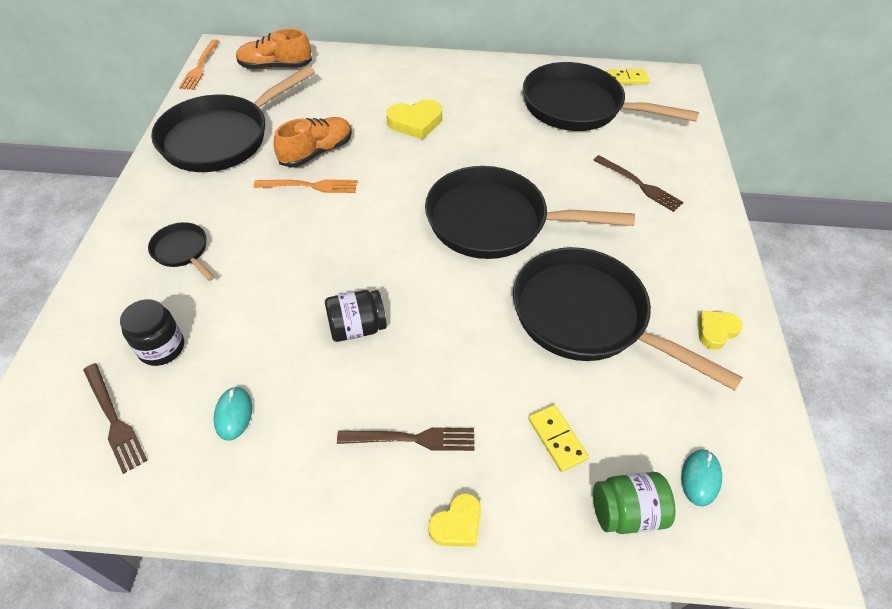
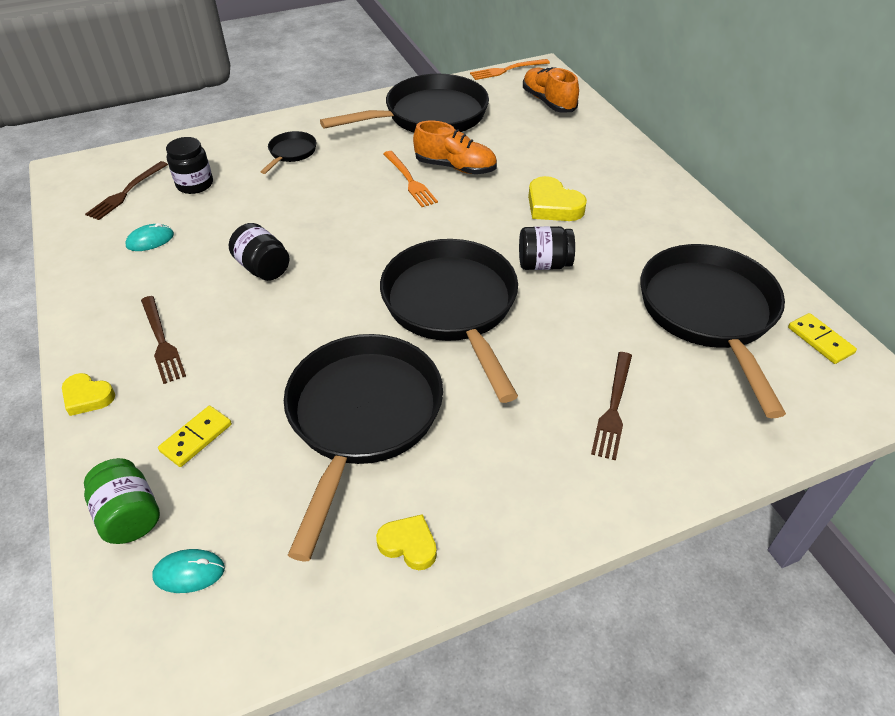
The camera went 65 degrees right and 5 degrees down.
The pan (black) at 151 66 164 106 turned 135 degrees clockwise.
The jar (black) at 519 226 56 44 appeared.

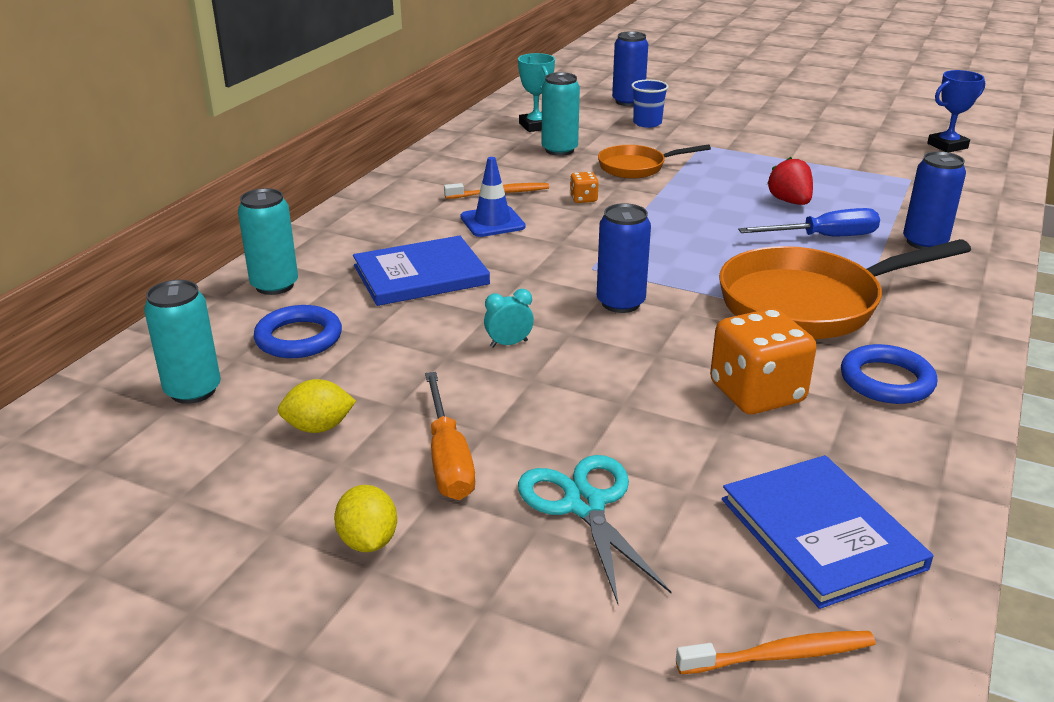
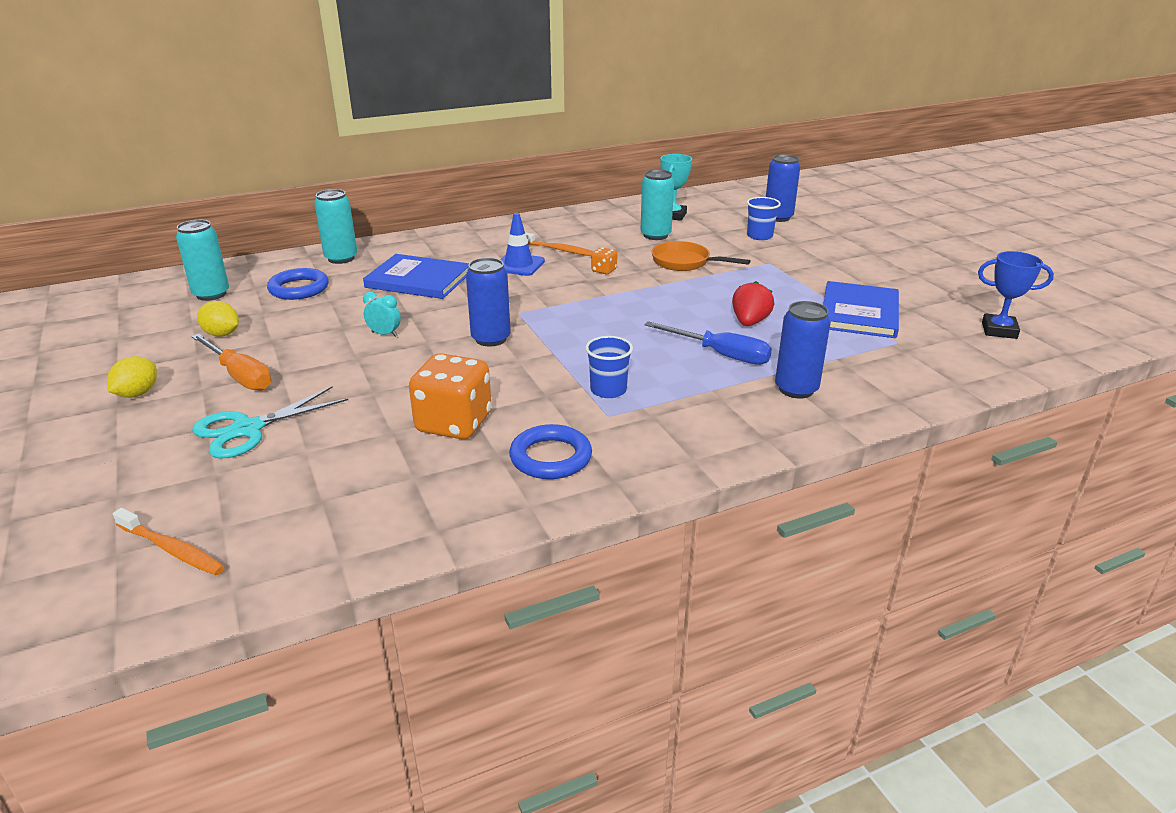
The camera went 40 degrees right and 0 degrees up.
The screwdriver (orange) at 425 372 50 128 turned 75 degrees counterclockwise.
The scissors (turquoise) at 518 455 153 149 turned 150 degrees counterclockwise.
The pan (orange) at 719 239 252 100 was replaced by the cup (blue) at 585 336 48 62.
The book (blue) moved from 722 455 211 154 to 823 281 76 57.

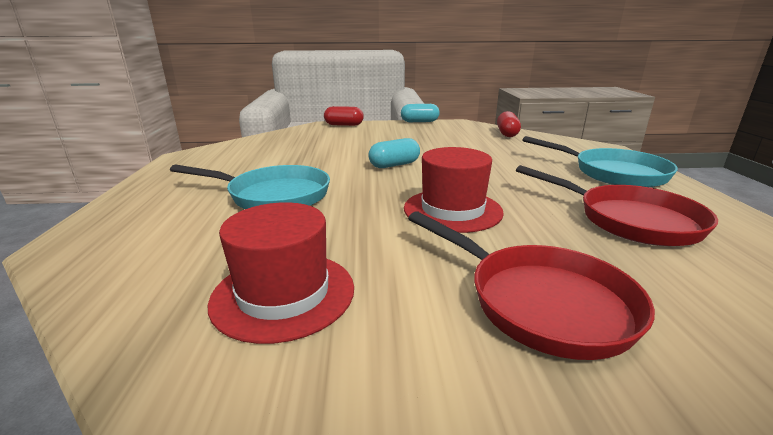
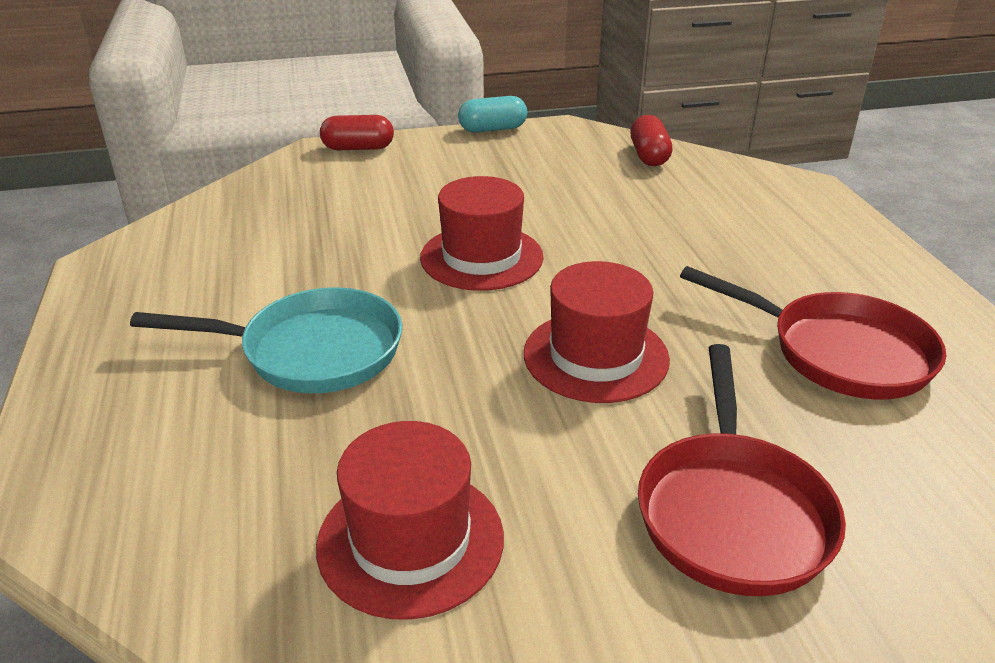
The camera went 10 degrees left and 10 degrees up.
The capsule (turquoise) at 369 138 51 30 was replaced by the hat (red) at 420 176 124 115.
The pan (red) at 408 211 247 149 turned 60 degrees clockwise.
The pan (turquoise) at 523 136 155 51 disappeared.

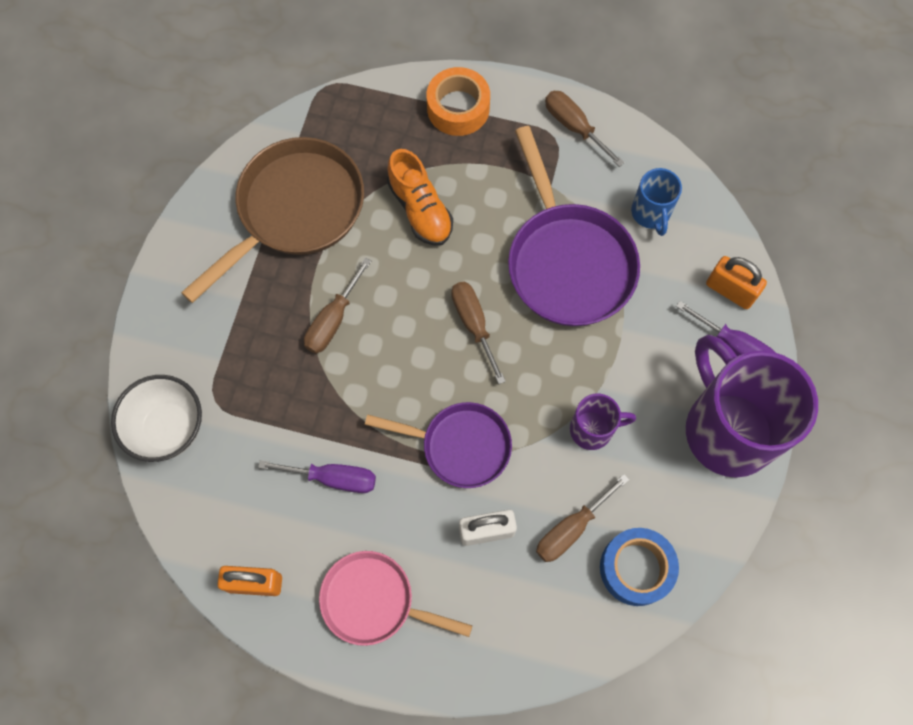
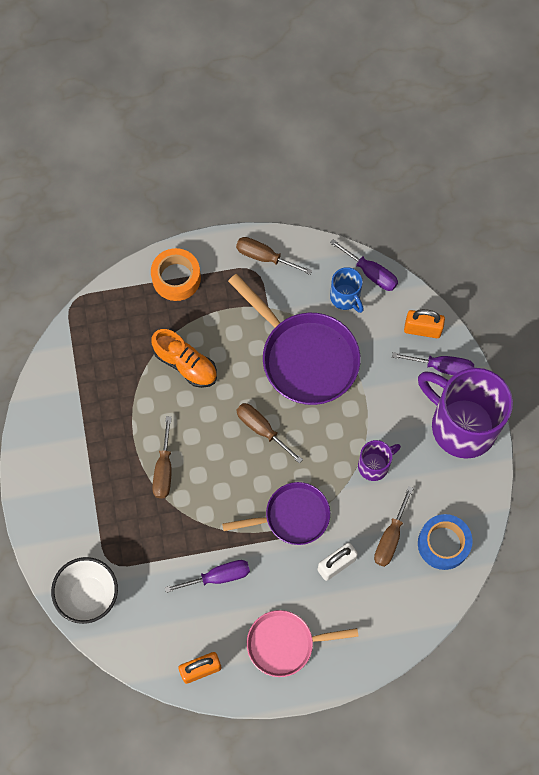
The camera went 25 degrees left and 0 degrees up.
The pan (brown) at 181 137 183 166 disappeared.
The screwdriver (purple) at 330 239 68 52 appeared.

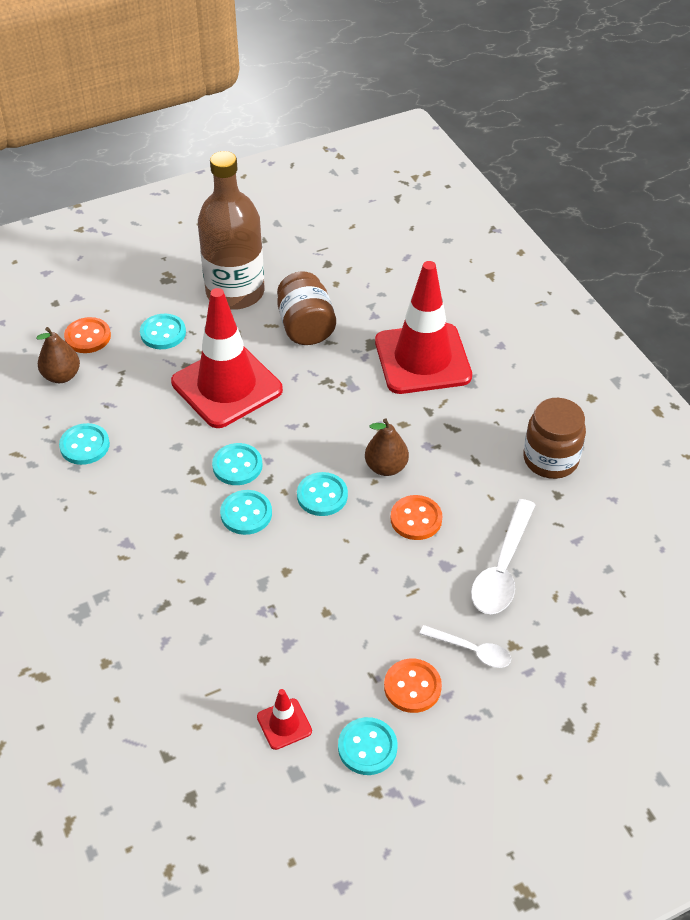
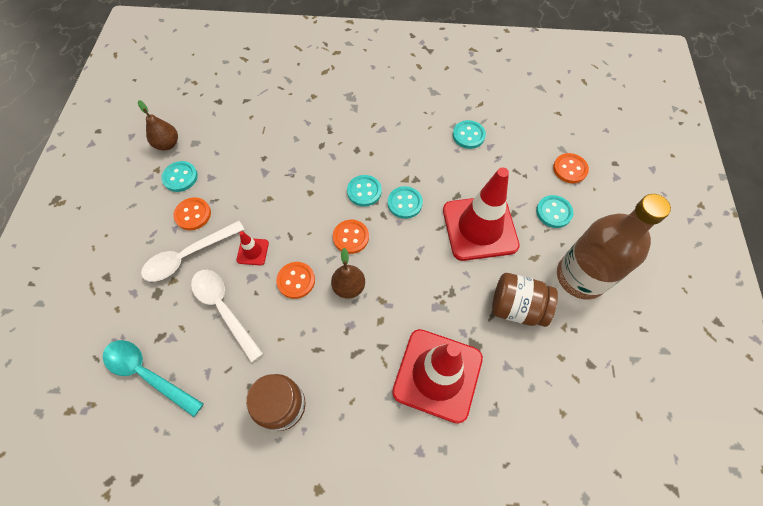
The camera went 120 degrees right and 15 degrees up.
The pear (brown) moved from 36 327 44 56 to 138 100 40 50.
The traffic cone (red) moved from 257 689 55 61 to 236 231 33 34.
The button (turquoise) at 297 472 51 44 became the button (orange) at 333 220 36 34.
The spoon (white) at 419 625 92 43 changed to 1.68 times the size.
The spoon (turquoise) at 103 340 101 77 appeared.

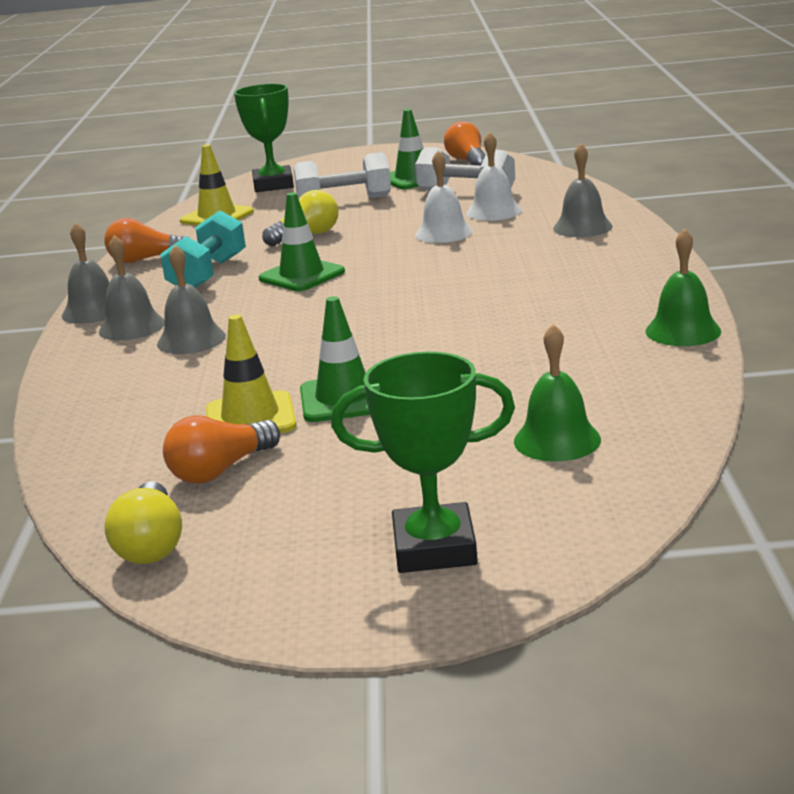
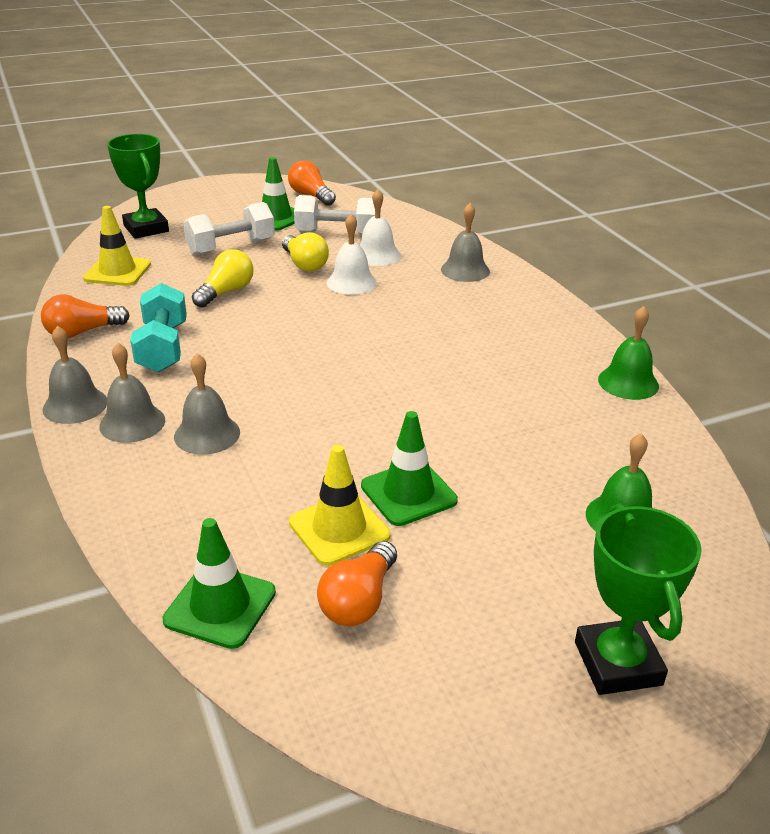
The camera went 25 degrees left and 10 degrees up.
The light bulb (yellow) moved from 105 481 77 83 to 282 232 47 40.
The traffic cone (green) moved from 259 192 86 99 to 163 518 113 131.
The trophy (green) at 331 352 184 221 turned 75 degrees counterclockwise.

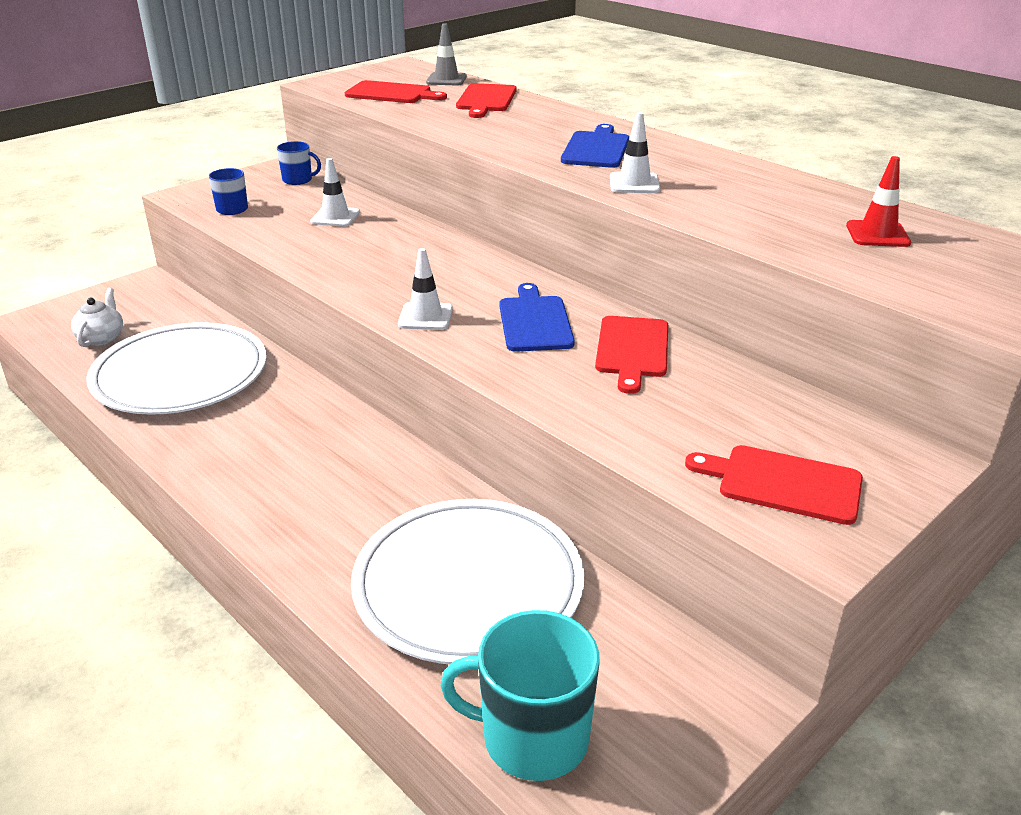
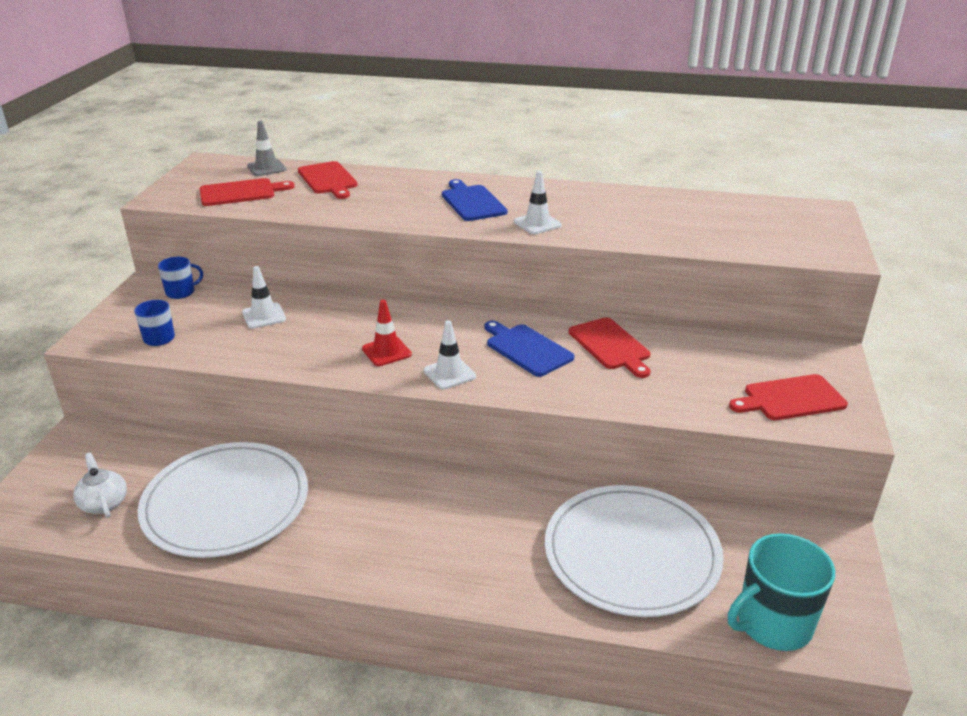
The camera went 35 degrees left and 0 degrees up.
The traffic cone (red) moved from 846 156 65 91 to 362 300 50 66.

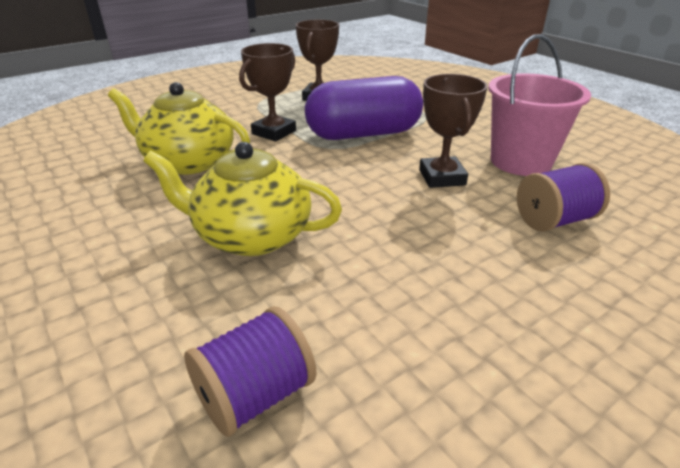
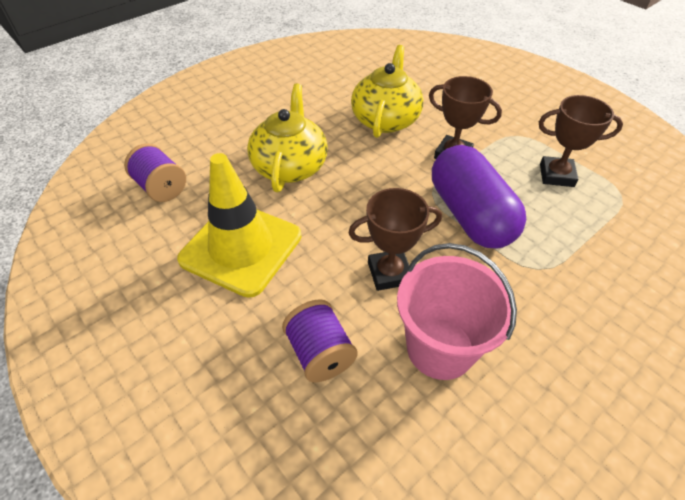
The camera went 85 degrees right and 15 degrees up.
The traffic cone (yellow) at 177 153 125 145 appeared.

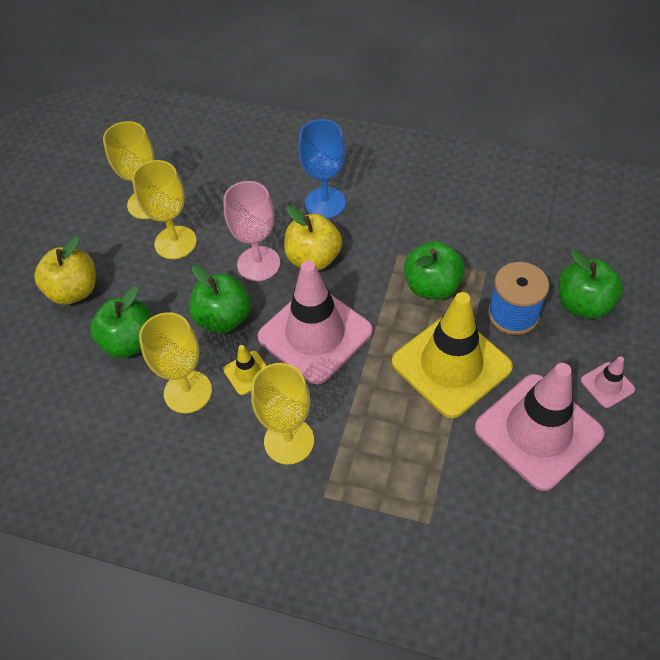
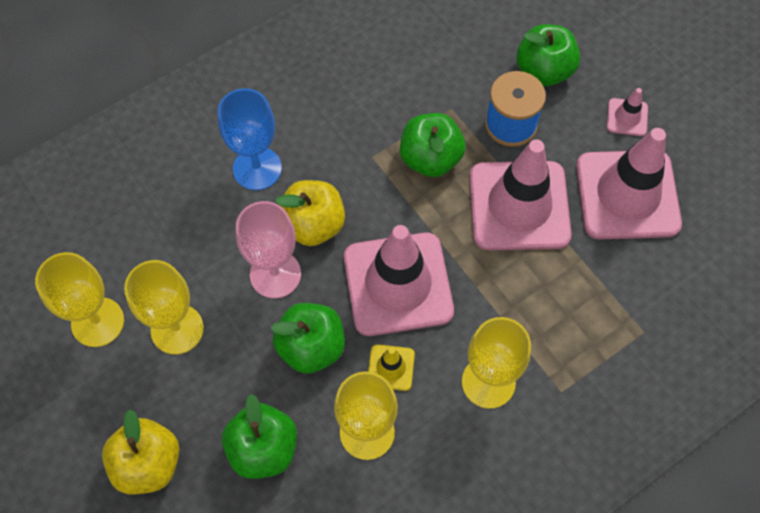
The camera went 55 degrees left and 10 degrees up.
The traffic cone (yellow) at 392 292 121 126 became the traffic cone (pink) at 470 139 101 111.

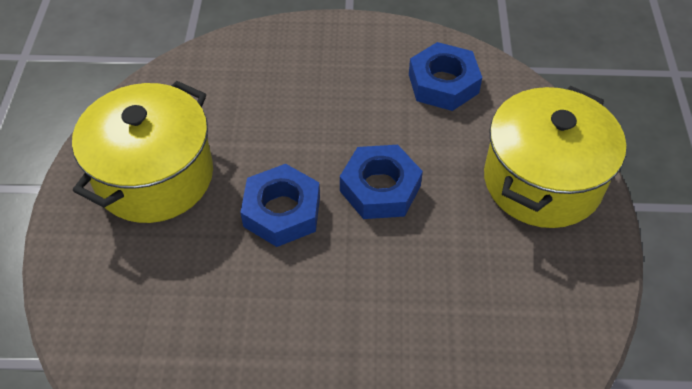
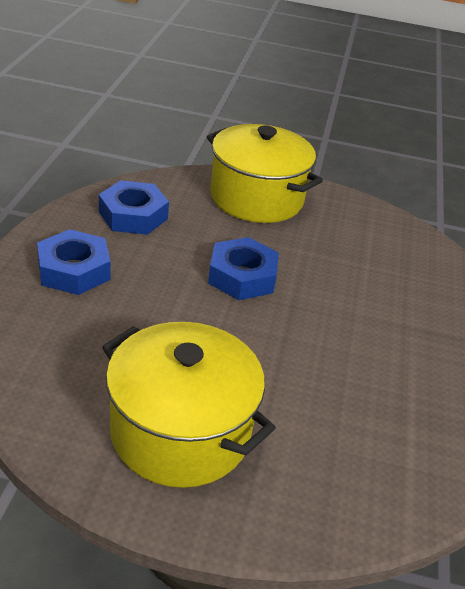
The camera went 85 degrees left and 15 degrees down.
The nut (blue) moved from 240 164 80 83 to 37 229 74 66.

